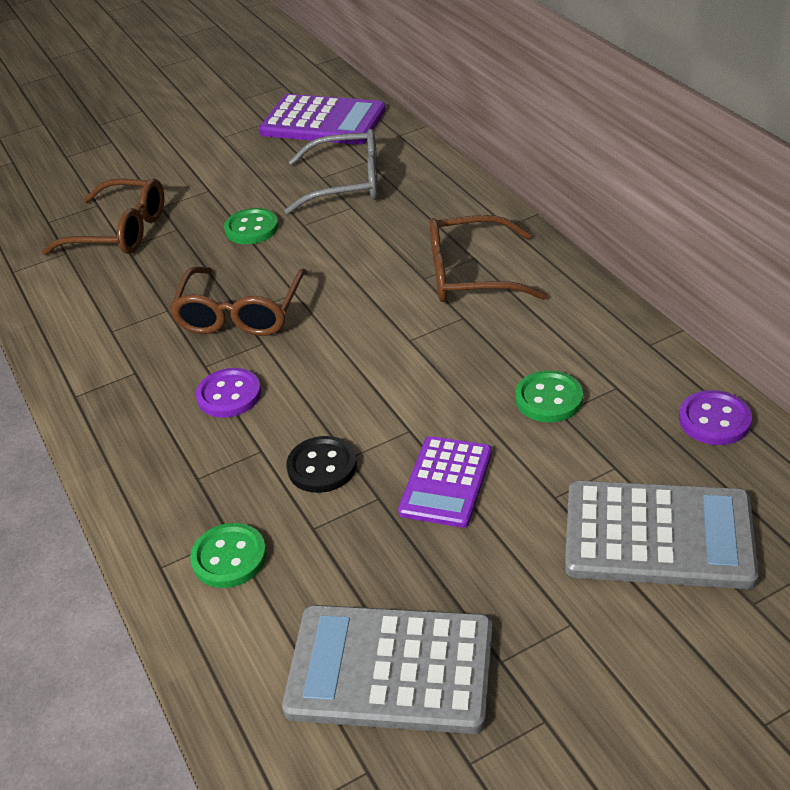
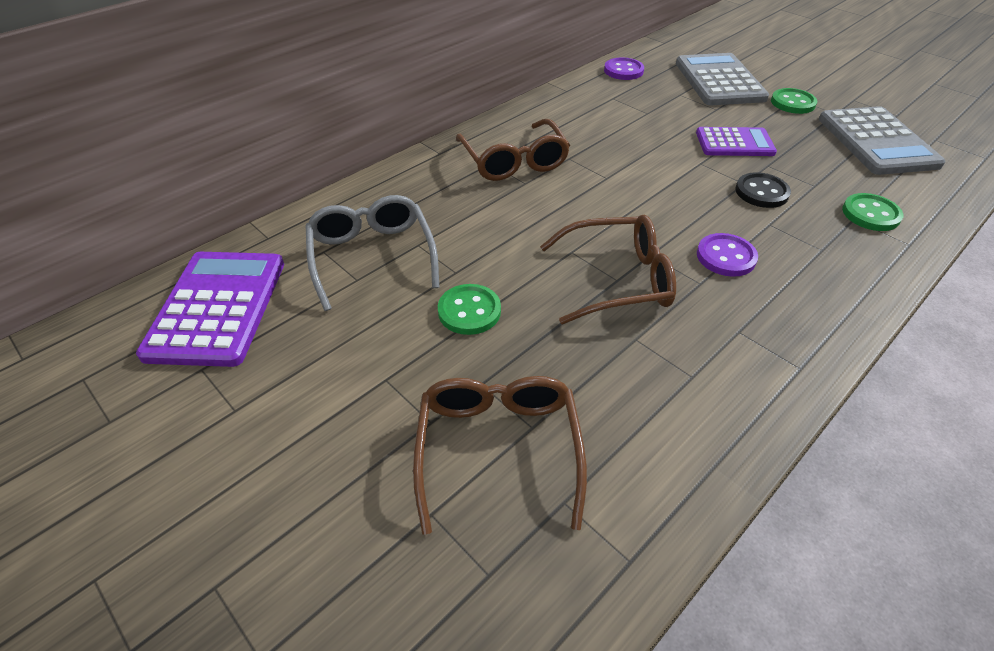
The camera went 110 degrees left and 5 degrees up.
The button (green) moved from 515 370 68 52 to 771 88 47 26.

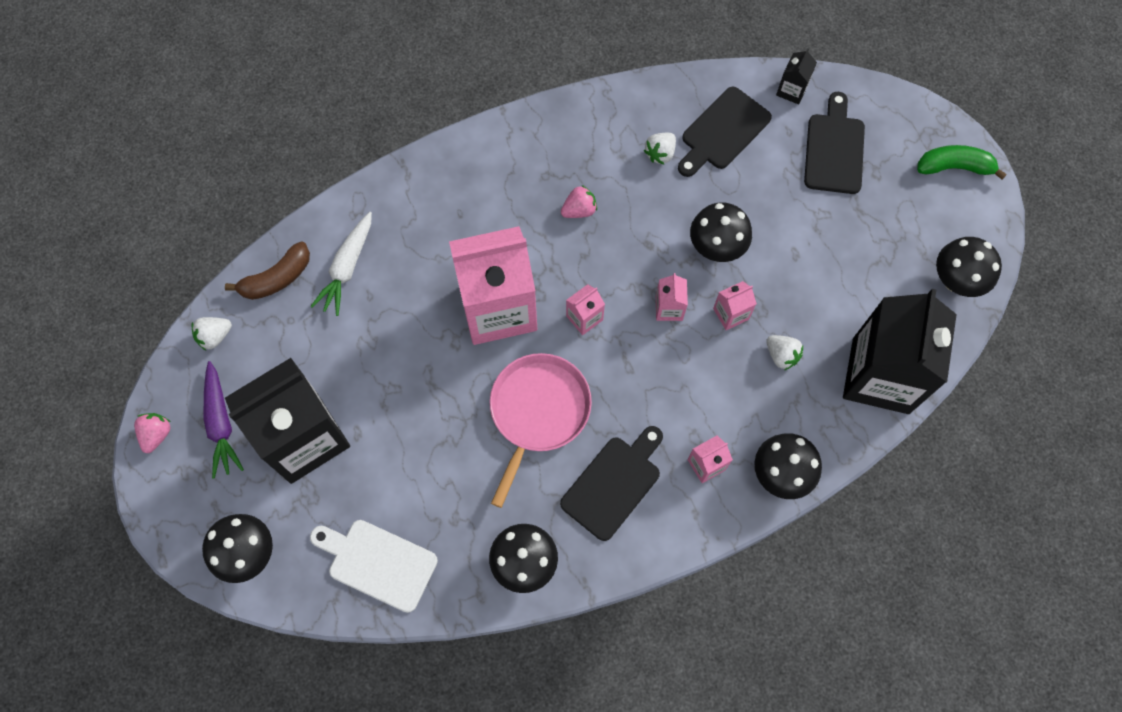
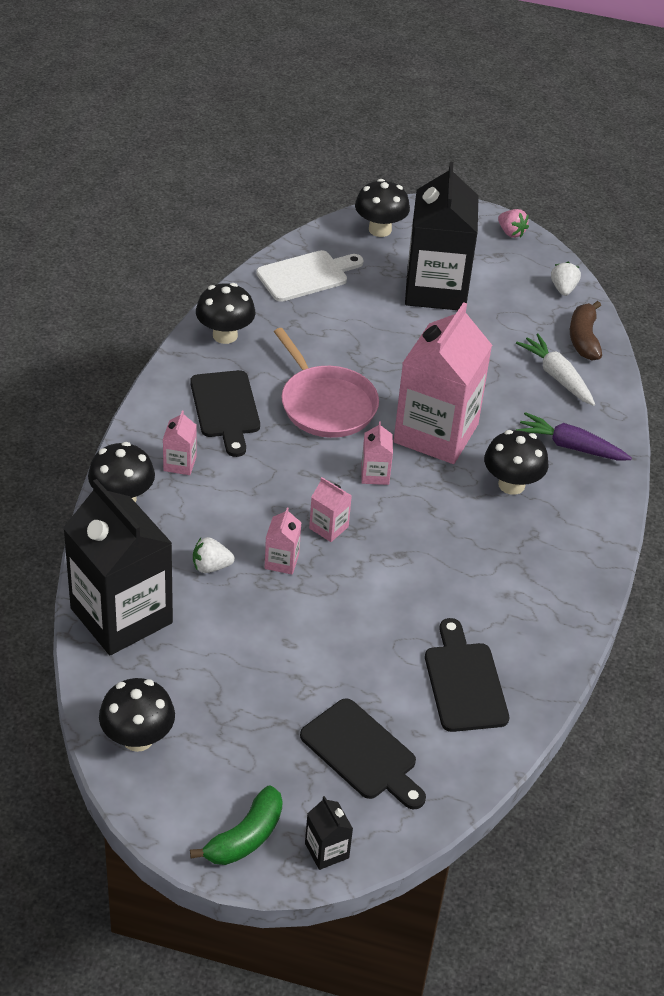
The camera went 125 degrees right and 25 degrees down.
The carrot (purple) moved from 204 361 40 118 to 516 412 116 49.
The strawberry (pink) at 561 185 36 33 disappeared.
The strawberry (white) at 644 133 32 32 disappeared.
The mushroom (black) moved from 690 202 62 60 to 484 430 65 65.
The carton (black) moved from 776 49 41 56 to 305 796 48 74.

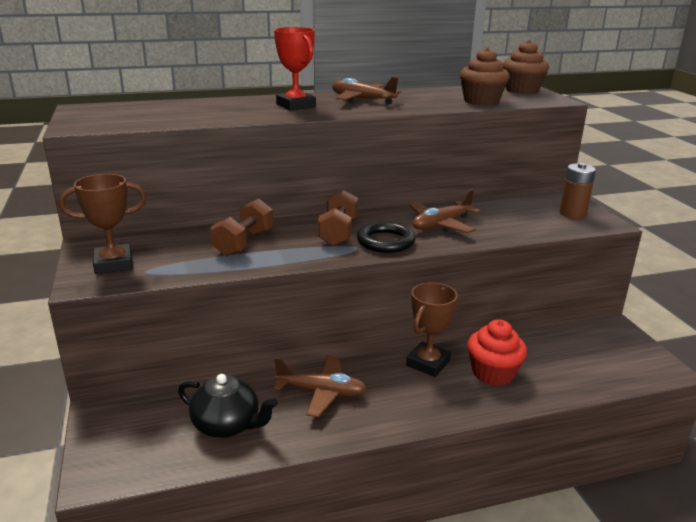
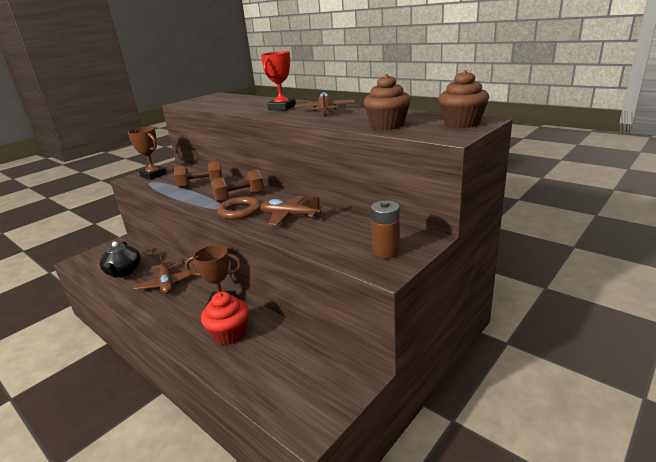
The camera went 60 degrees right and 0 degrees up.
The ring (black) at 357 221 58 32 became the ring (brown) at 218 197 43 22.

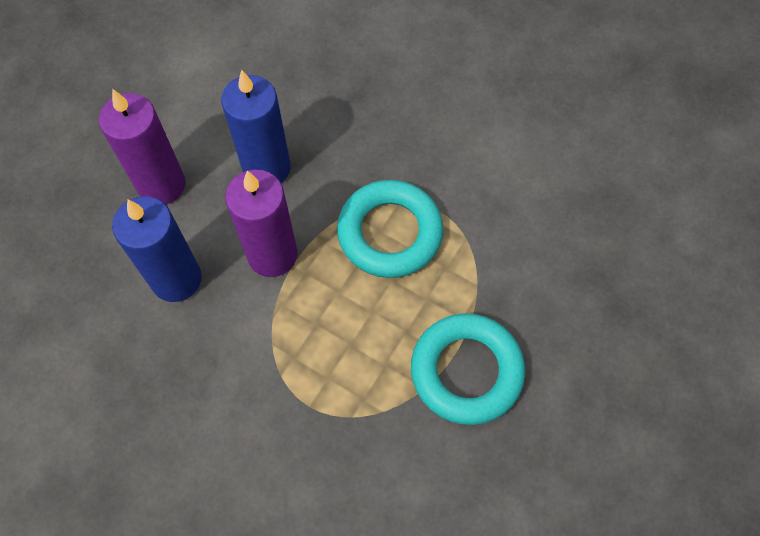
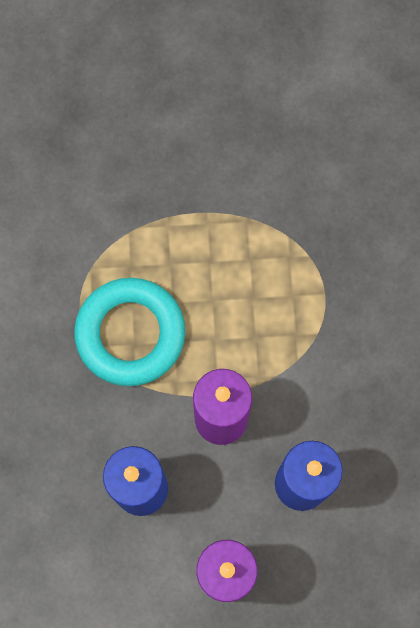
The camera went 125 degrees left and 10 degrees up.
The ring (turquoise) at 411 313 114 112 disappeared.

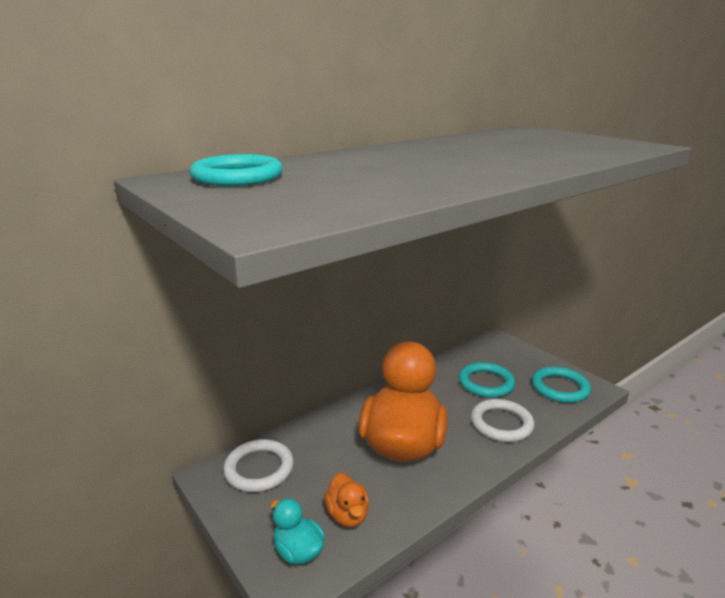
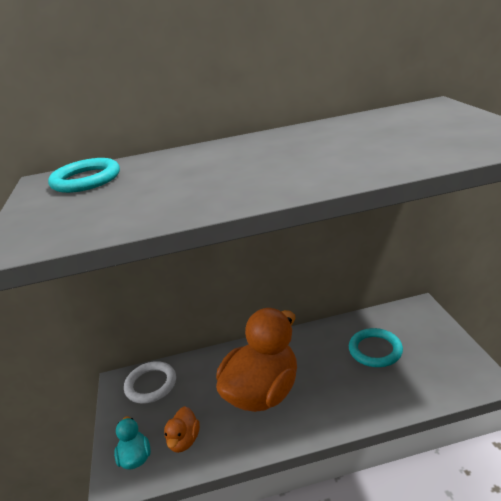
The camera went 30 degrees right and 5 degrees up.
The ring (white) at 471 399 64 43 disappeared.
The ring (turquoise) at 532 366 59 37 disappeared.

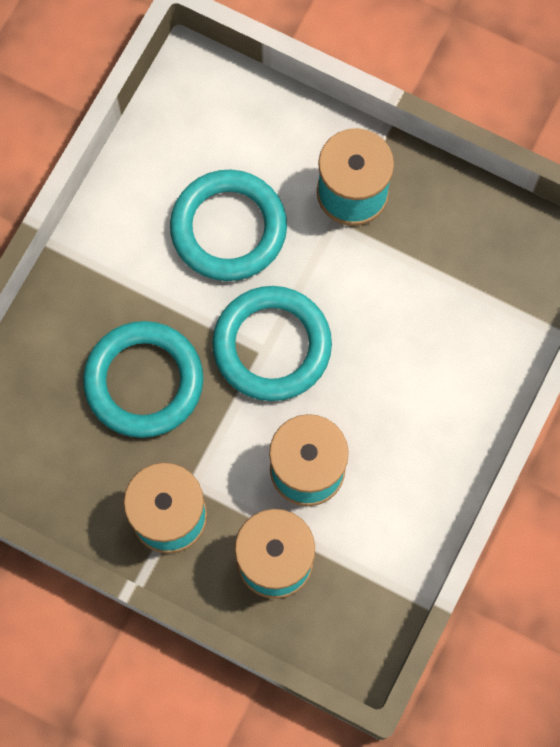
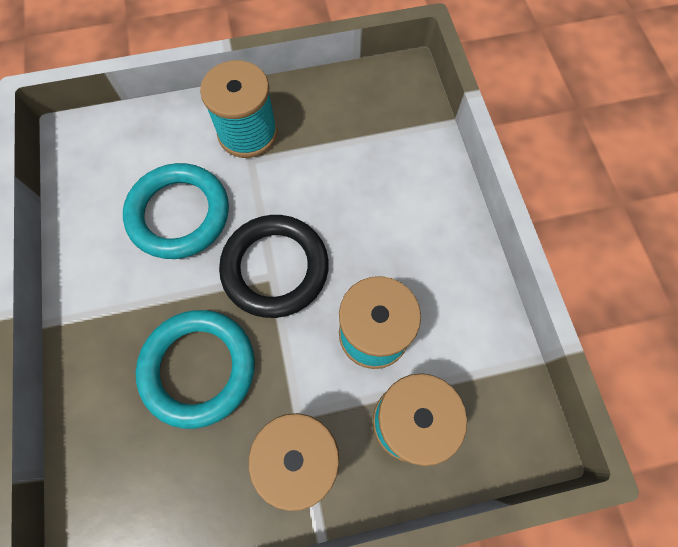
The camera went 40 degrees left and 5 degrees down.
The ring (turquoise) at 212 286 120 115 became the ring (black) at 219 215 110 103.

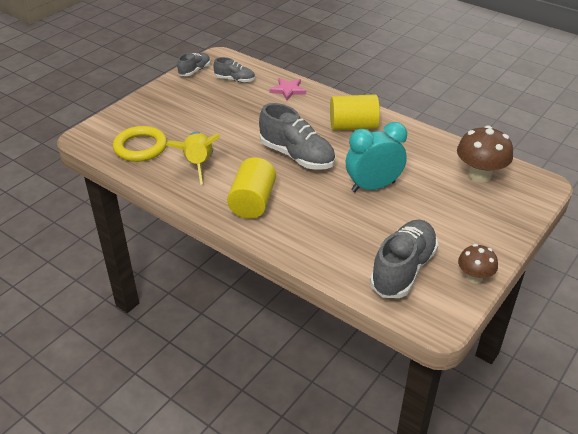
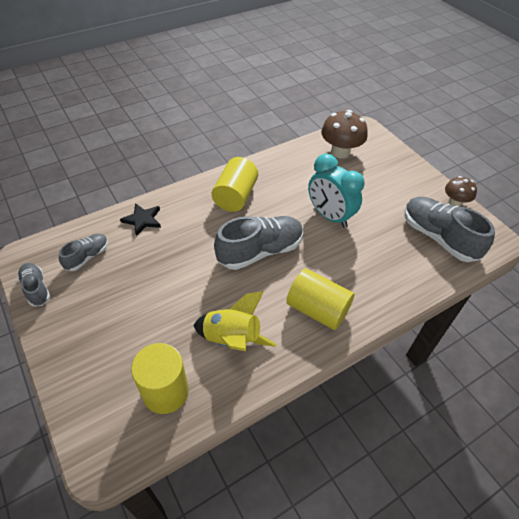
The camera went 70 degrees left and 10 degrees up.
The ring (yellow) at 113 126 54 36 was replaced by the cylinder (yellow) at 131 343 58 71.
The star (pink) at 270 78 36 22 became the star (black) at 120 203 41 33.
The clock (turquoise) at 346 122 61 70 turned 45 degrees counterclockwise.

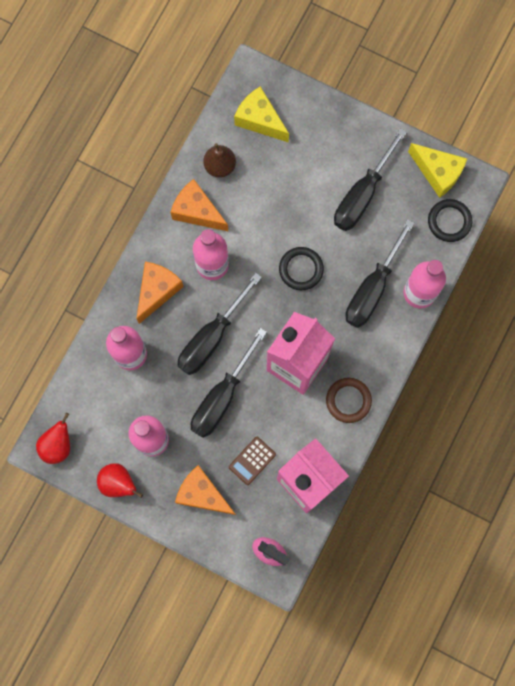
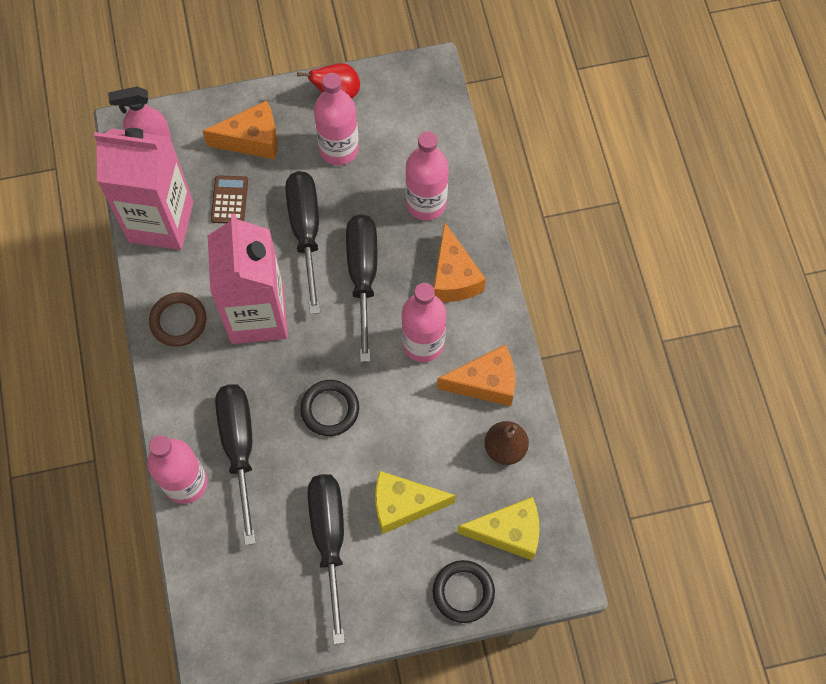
The camera went 140 degrees right and 10 degrees down.
The pear (red) at 36 413 34 51 disappeared.
The cheese (yellow) moved from 408 143 59 55 to 375 471 81 63.
The ring (black) moved from 428 199 44 43 to 433 560 62 63.

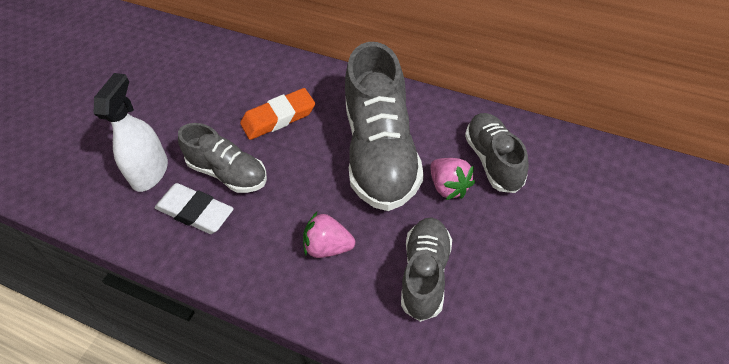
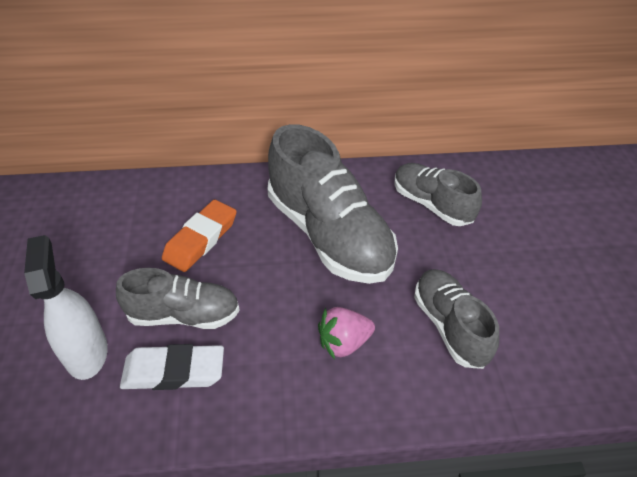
The camera went 35 degrees left and 5 degrees down.
The strawberry (pink) at 430 158 45 42 disappeared.

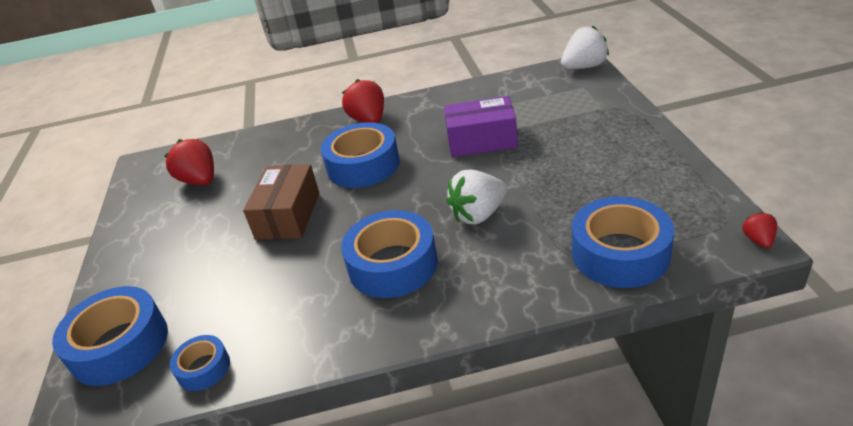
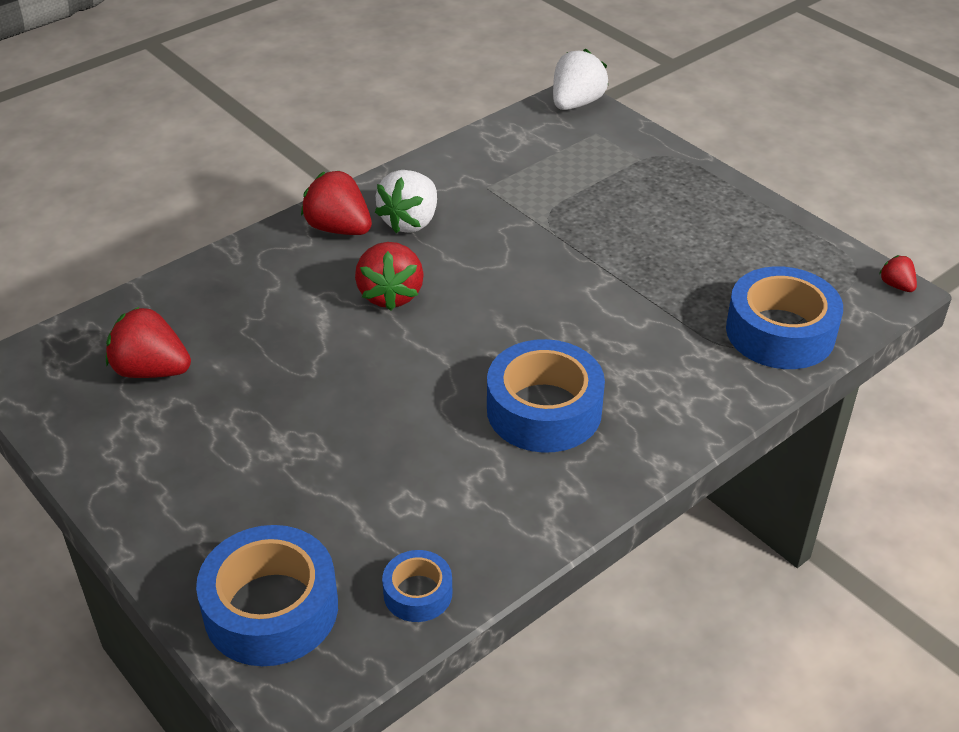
The camera went 35 degrees left and 5 degrees up.
The box (brown) at 243 164 76 76 disappeared.
The tape (blue) at 321 122 79 66 was replaced by the strawberry (red) at 355 242 69 69.
The box (purple) at 444 96 74 61 disappeared.
The strawberry (white) moved from 446 170 61 54 to 375 170 62 63.

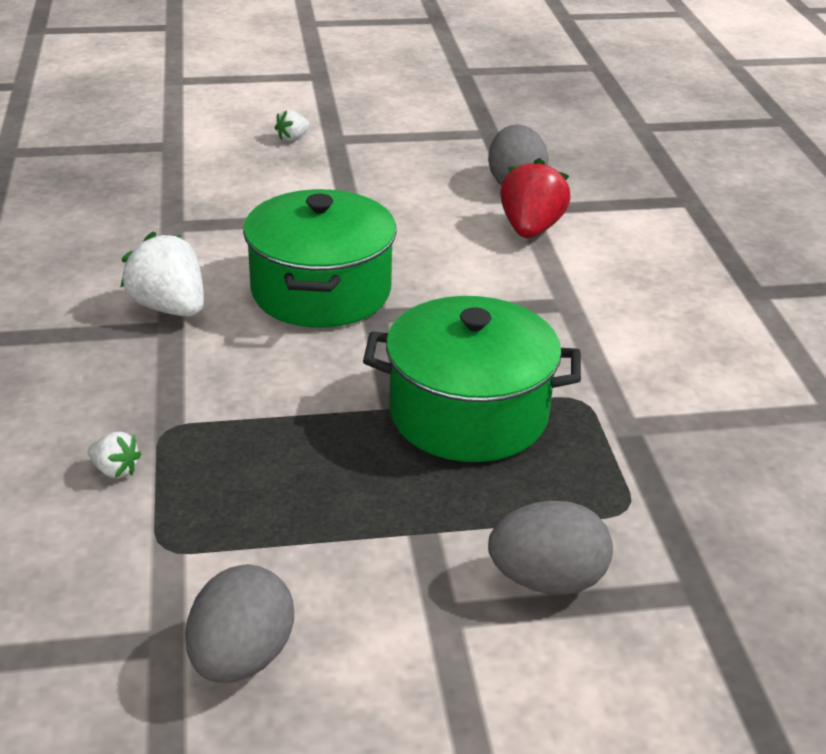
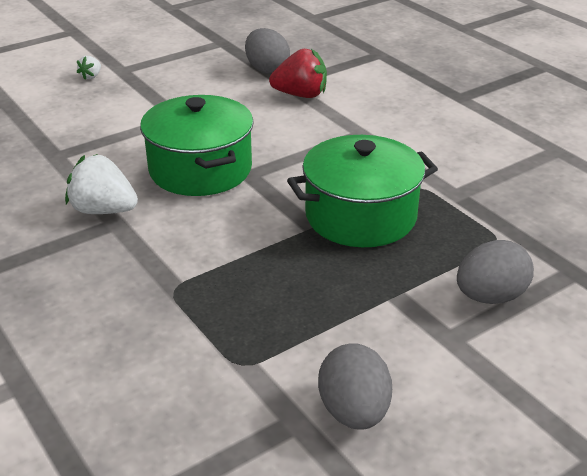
The camera went 25 degrees left and 0 degrees up.
The strawberry (white) at 88 432 54 46 disappeared.
The strawberry (red) at 500 158 71 80 turned 105 degrees clockwise.

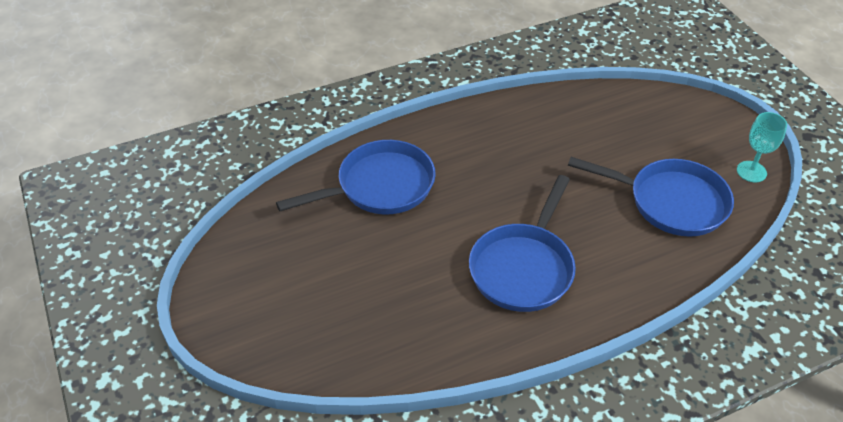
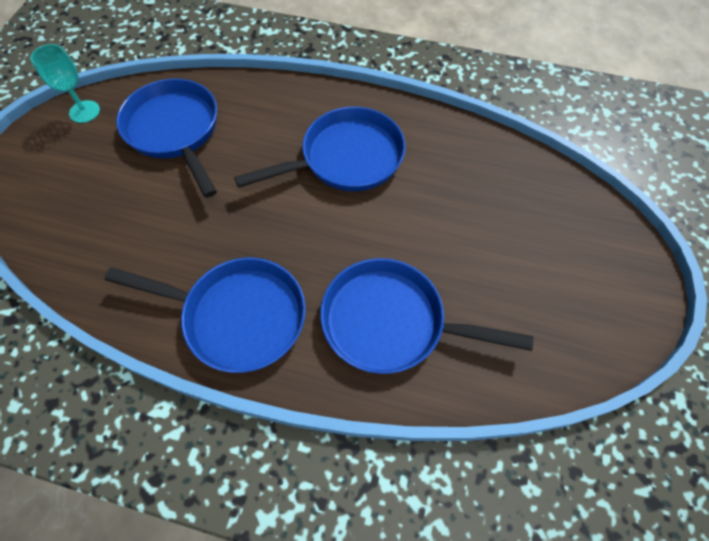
The camera went 140 degrees left and 15 degrees up.
The pan (blue) at 105 258 201 115 appeared.

